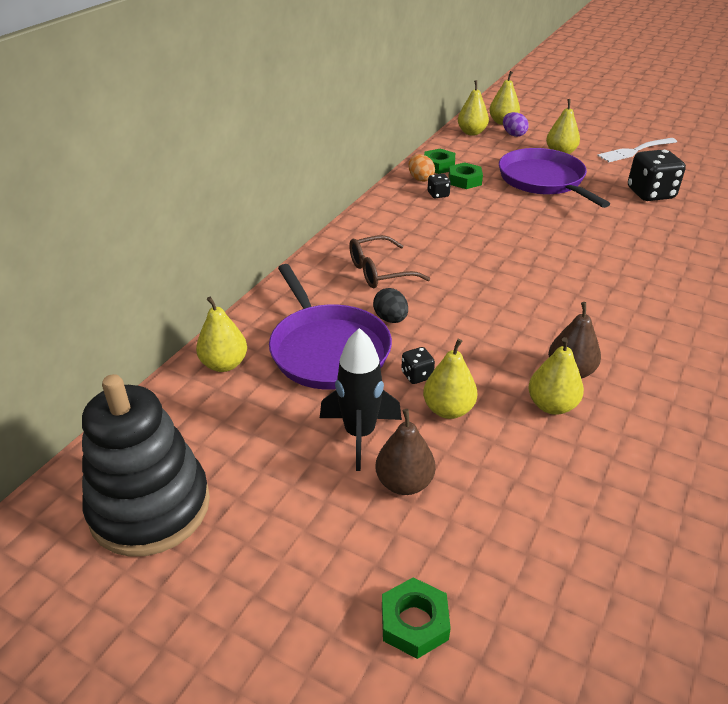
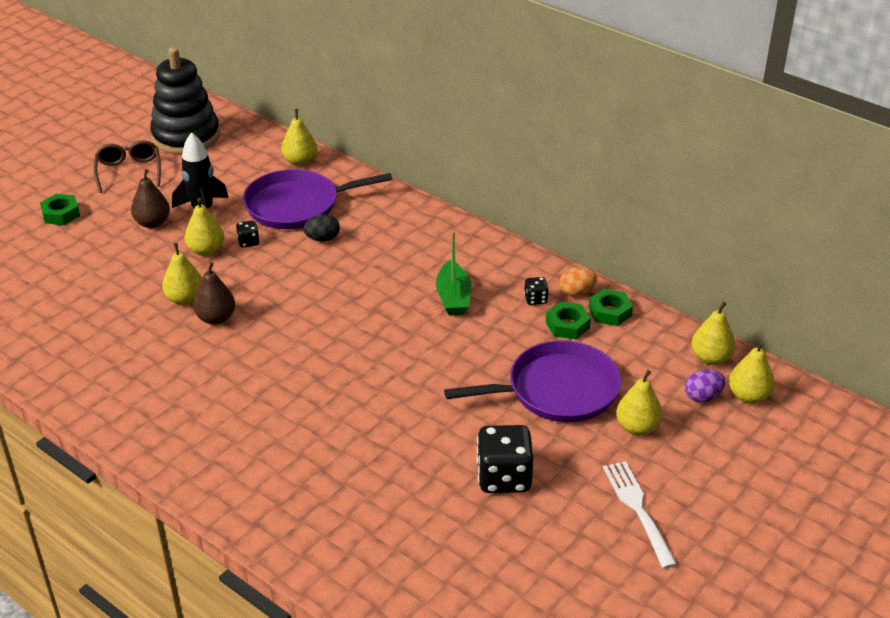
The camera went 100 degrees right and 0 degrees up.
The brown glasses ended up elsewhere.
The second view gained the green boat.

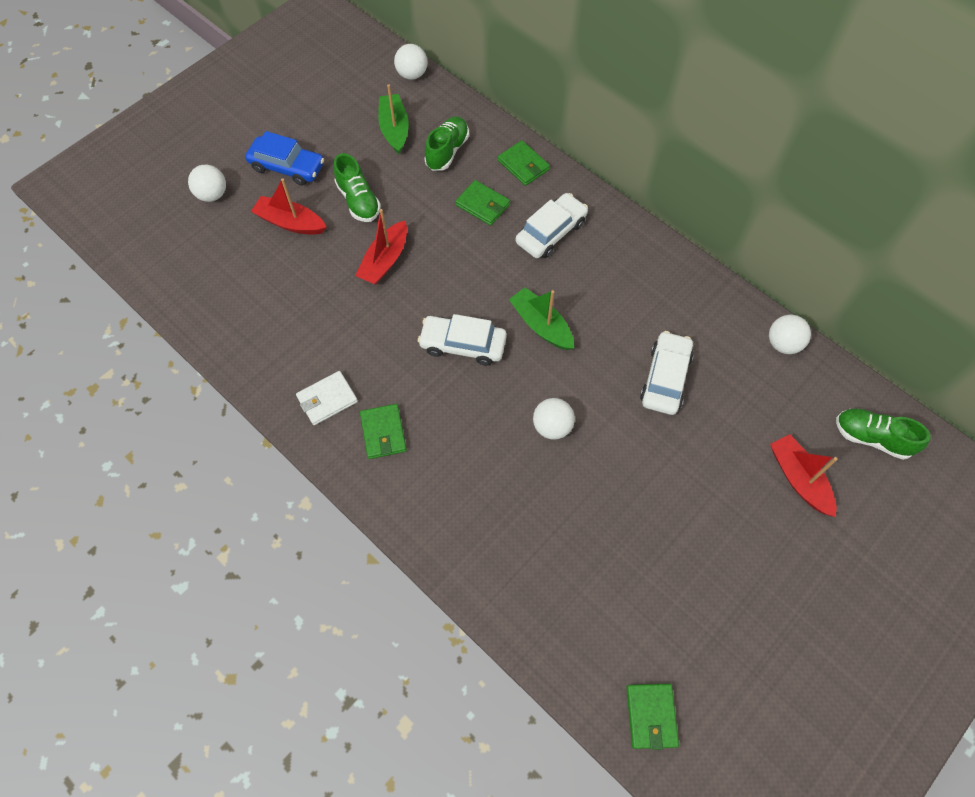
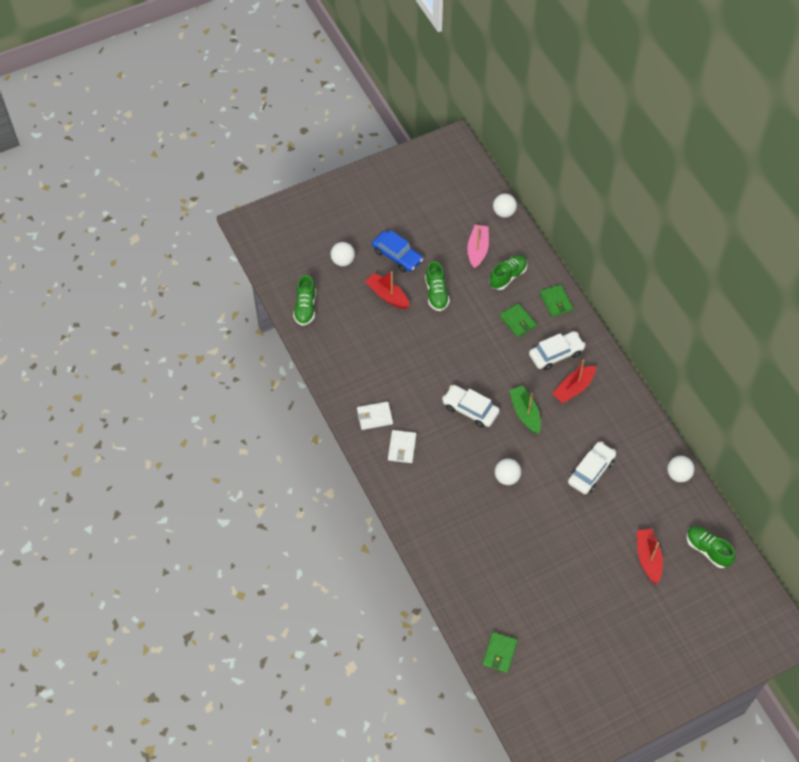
The camera went 20 degrees right and 5 degrees down.
The red boat (no. 2 from left) ended up elsewhere.
What was the green wallet (no. 1 from left) turned into the white wallet (no. 2 from left).
What was the green boat (no. 1 from left) turned into the pink boat.
The second view gained the green shoe (no. 1 from left).

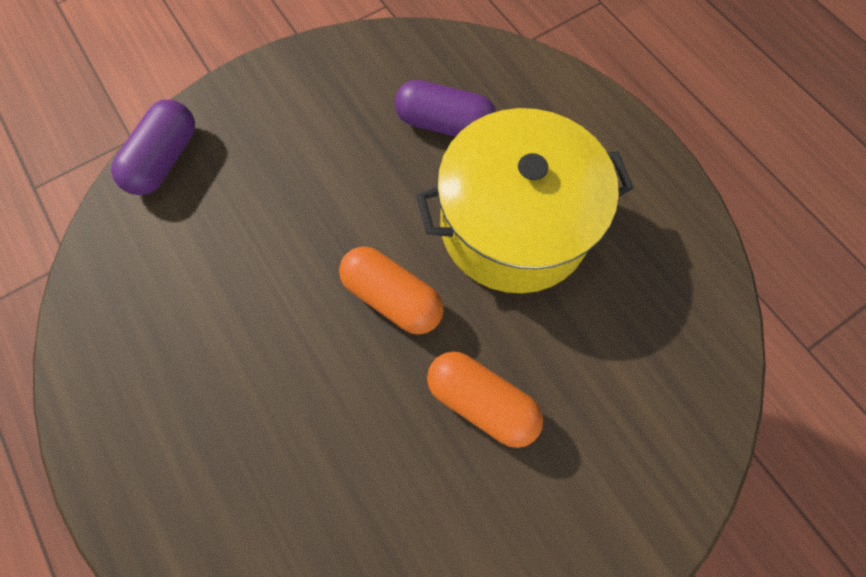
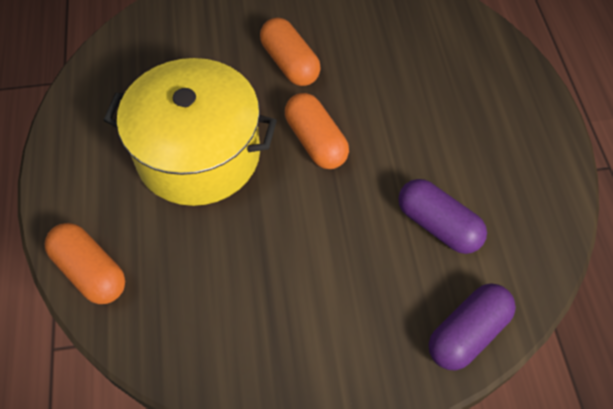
The camera went 155 degrees left and 10 degrees down.
The purple capsule (no. 2 from left in the first image) ended up elsewhere.
The second view gained the orange capsule (no. 1 from left).

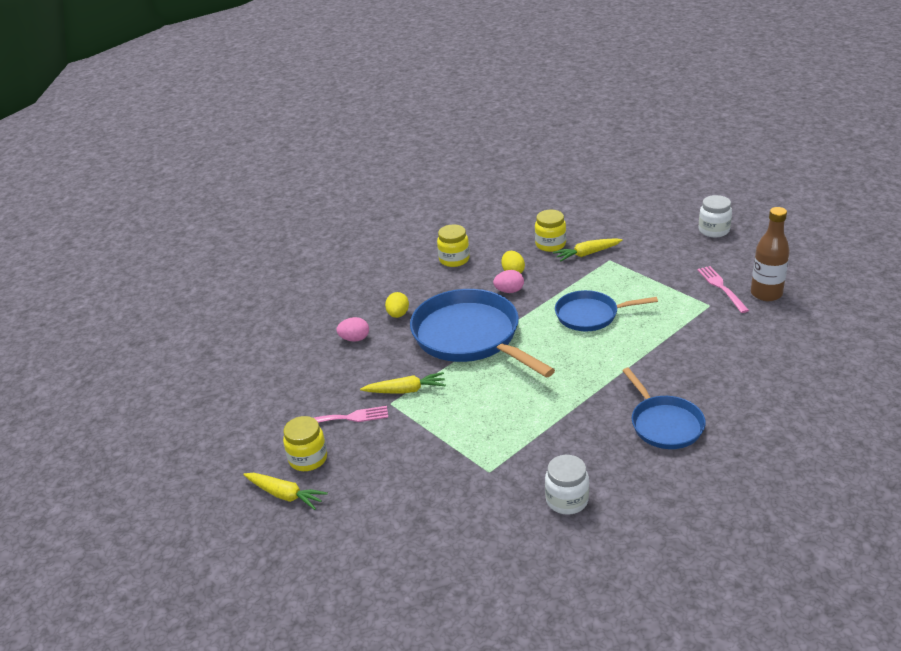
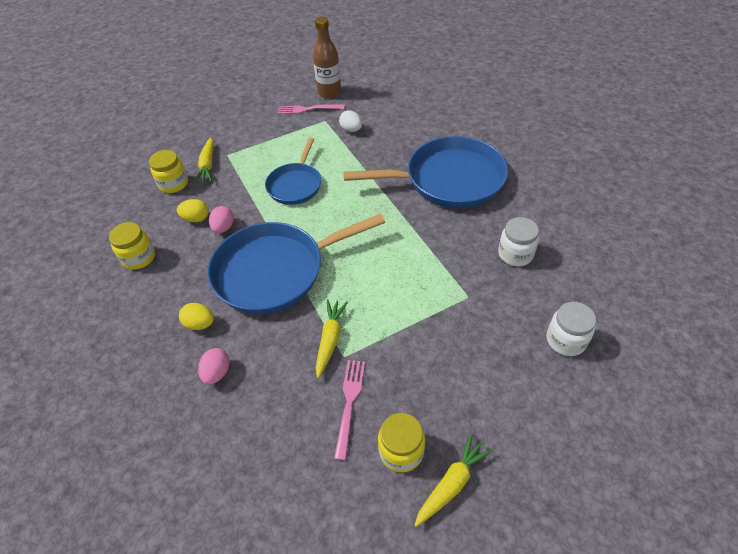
The camera went 75 degrees left and 15 degrees up.
The size of the blue pan (no. 3 from left) changed by a factor of 1.74.
The white jar (no. 2 from left) ended up elsewhere.
The second view gained the white egg.

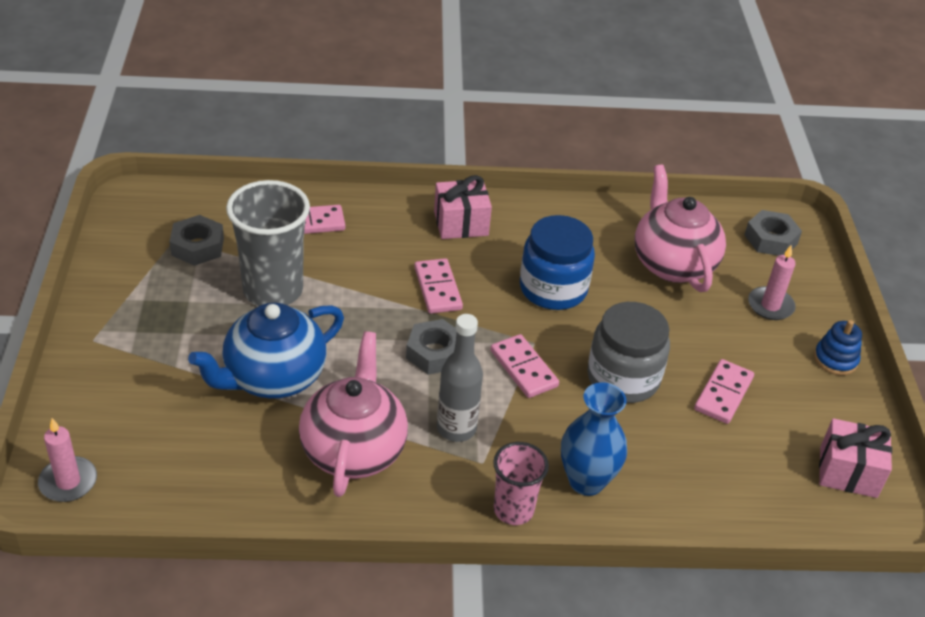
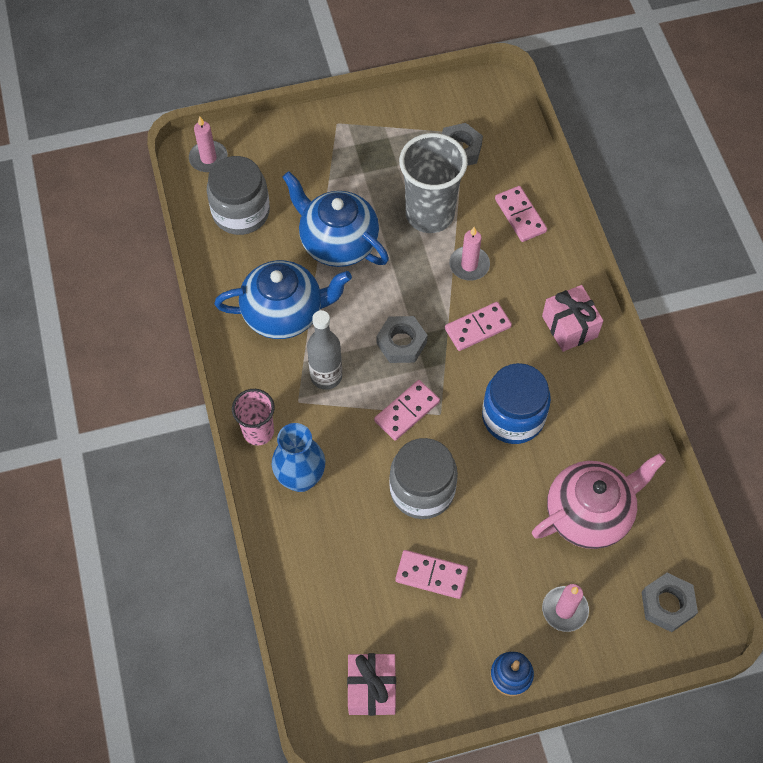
The camera went 80 degrees right and 20 degrees up.
What was the pink teapot (no. 1 from left) turned into the blue teapot (no. 1 from left).
The second view gained the grey jar (no. 1 from left).
The second view gained the pink candle (no. 2 from left).

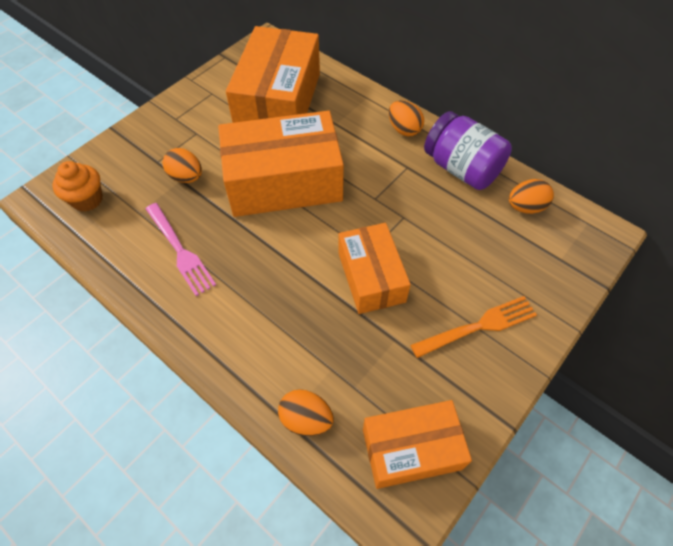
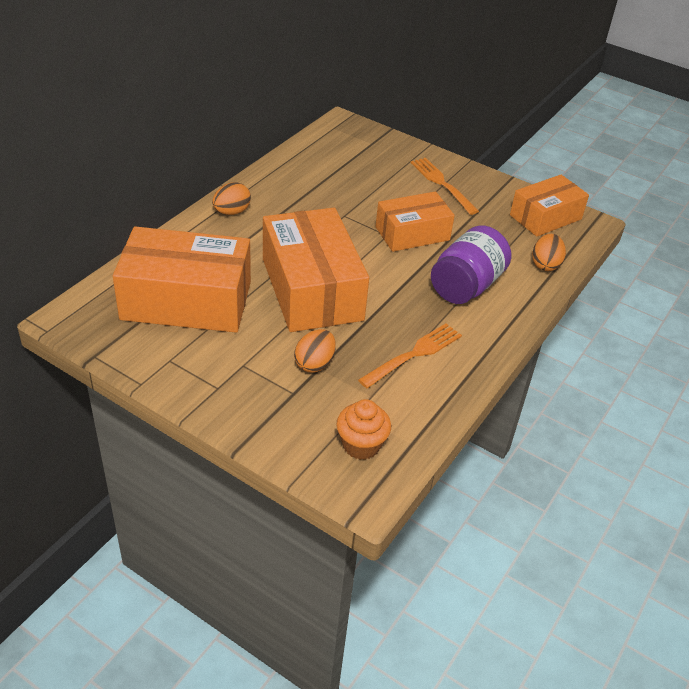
The camera went 100 degrees left and 15 degrees down.
What was the pink fork turned into the orange fork (no. 1 from left).
The orange box (no. 4 from left) ended up facing another way, 75 degrees clockwise from before.
The purple jar ended up elsewhere.
The second view lost the orange egg (no. 4 from left).

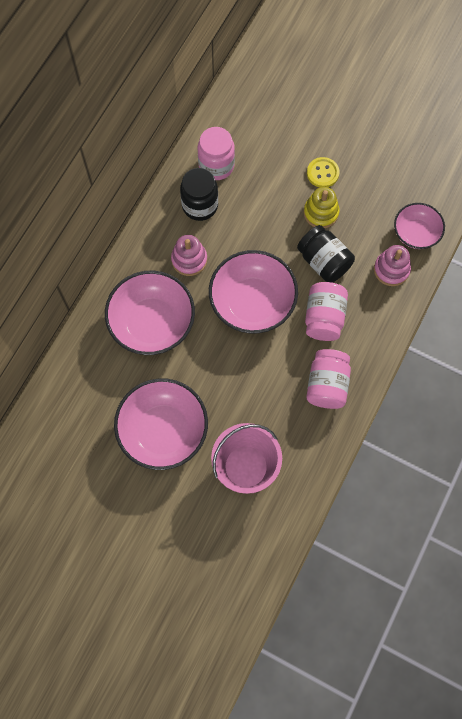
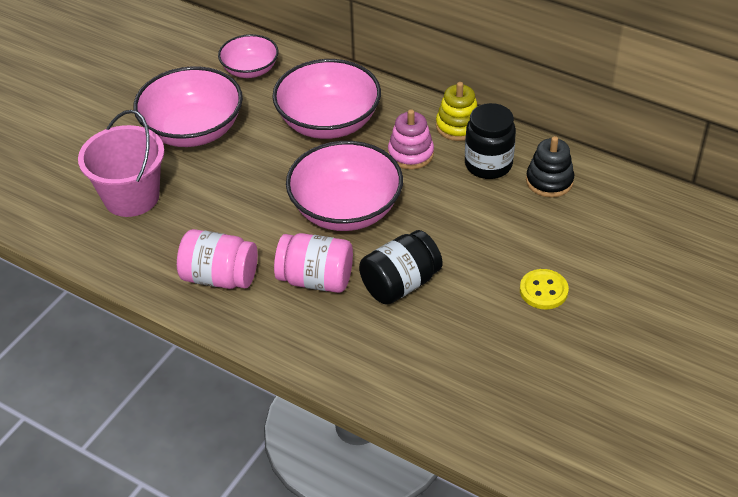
The camera went 95 degrees right and 25 degrees down.
Where the pink jar (no. 1 from left) stood, the black stacking toy came to stand.
The yellow stacking toy ended up elsewhere.
The second view lost the pink stacking toy (no. 2 from left).
The pink bowl (no. 4 from left in the first image) ended up elsewhere.

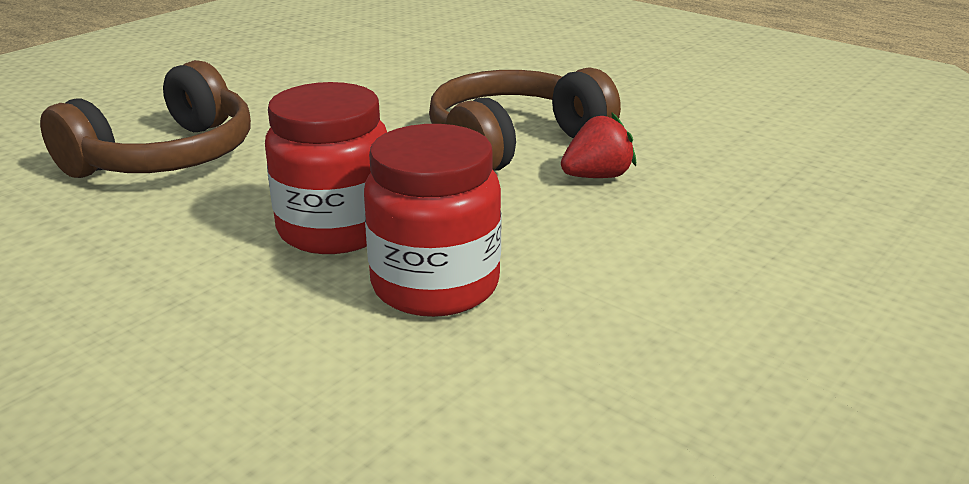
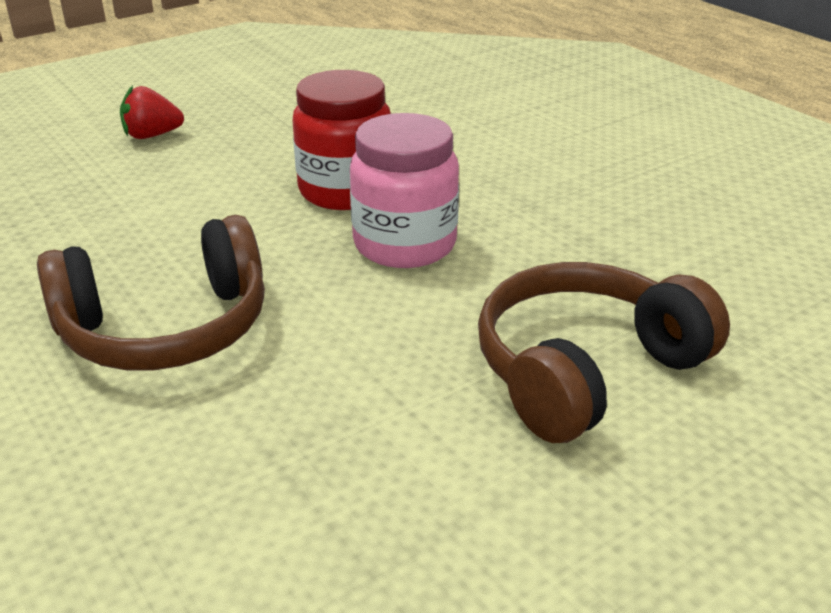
The camera went 165 degrees left and 5 degrees up.
What was the red jar (no. 1 from left) turned into the pink jar.
The red strawberry ended up elsewhere.

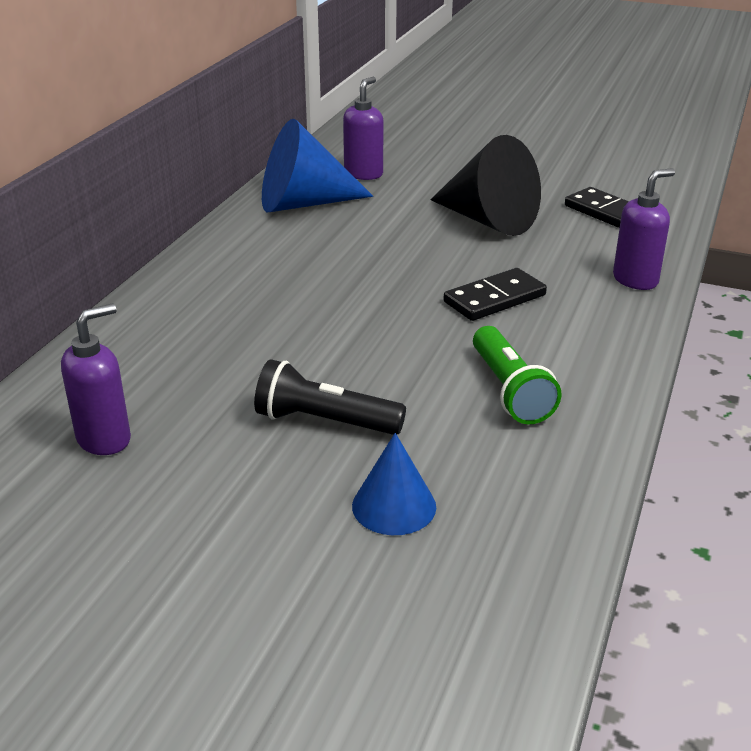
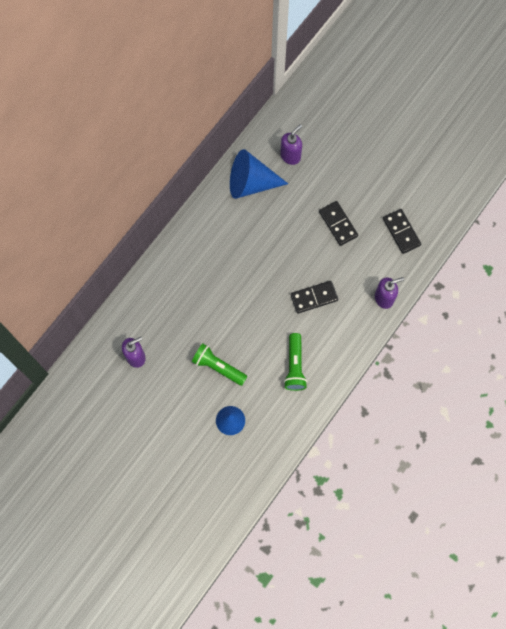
The camera went 15 degrees right and 40 degrees up.
What was the black flashlight turned into the green flashlight (no. 1 from left).
Where the black cone stood, the black domino (no. 2 from left) came to stand.

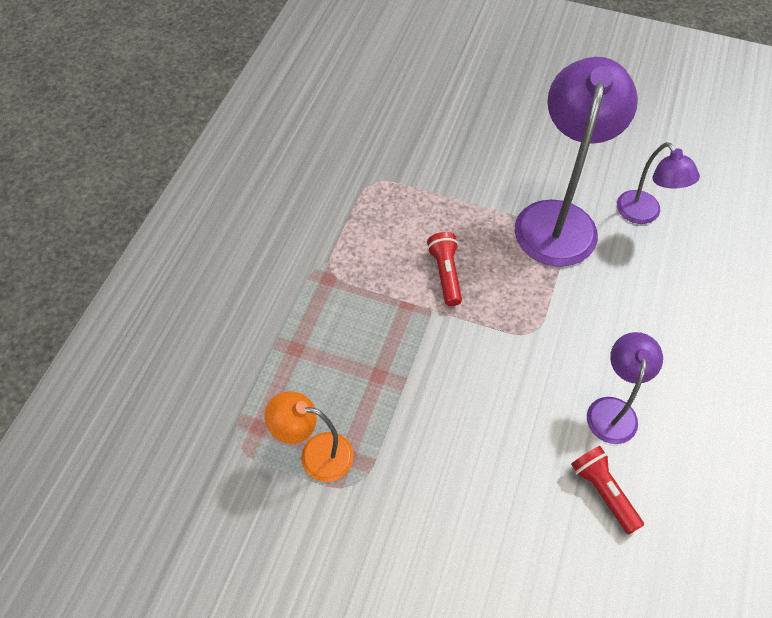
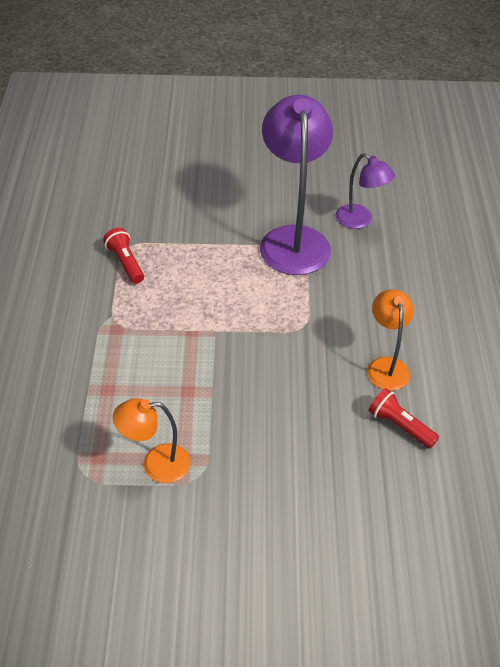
The camera went 20 degrees left and 10 degrees down.
The red flashlight (no. 1 from left) ended up elsewhere.
What was the purple lamp (no. 2 from left) turned into the orange lamp (no. 2 from left).

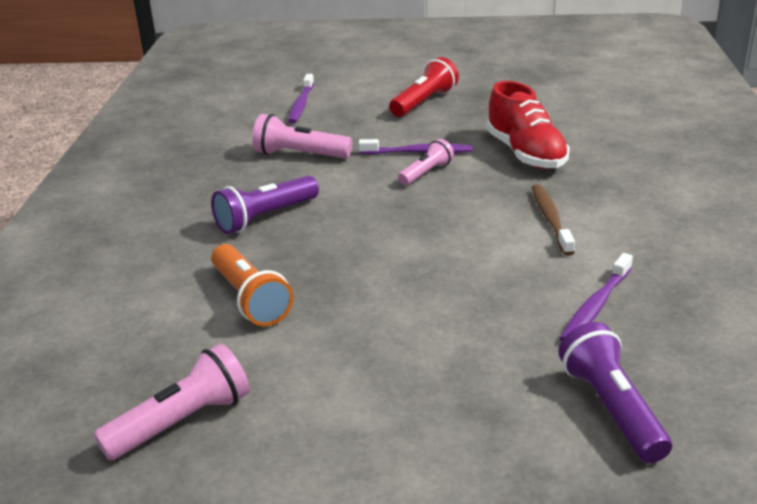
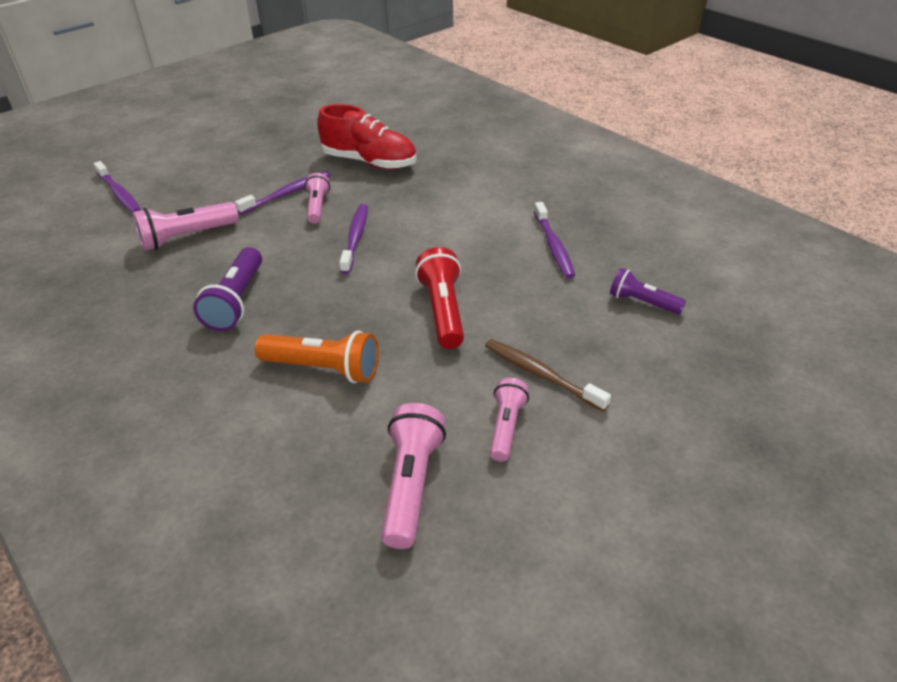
The camera went 45 degrees left and 10 degrees up.
The red flashlight ended up elsewhere.
The brown toothbrush ended up elsewhere.
The size of the purple flashlight (no. 2 from left) changed by a factor of 0.65.
The second view gained the purple toothbrush (no. 3 from left).
The second view gained the pink flashlight (no. 4 from left).

